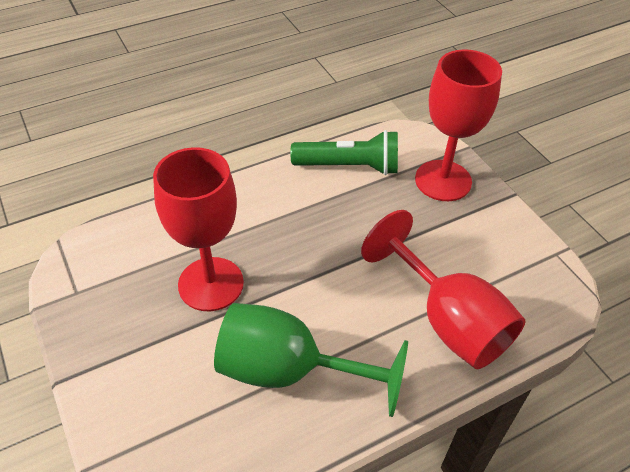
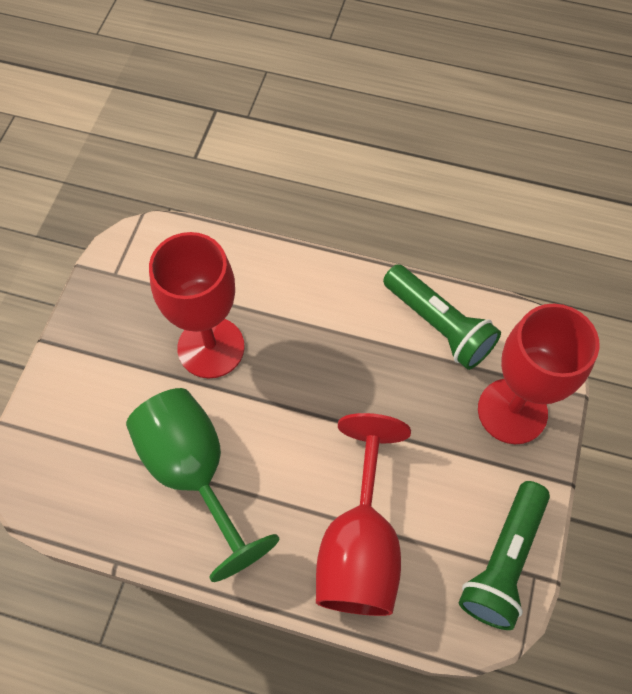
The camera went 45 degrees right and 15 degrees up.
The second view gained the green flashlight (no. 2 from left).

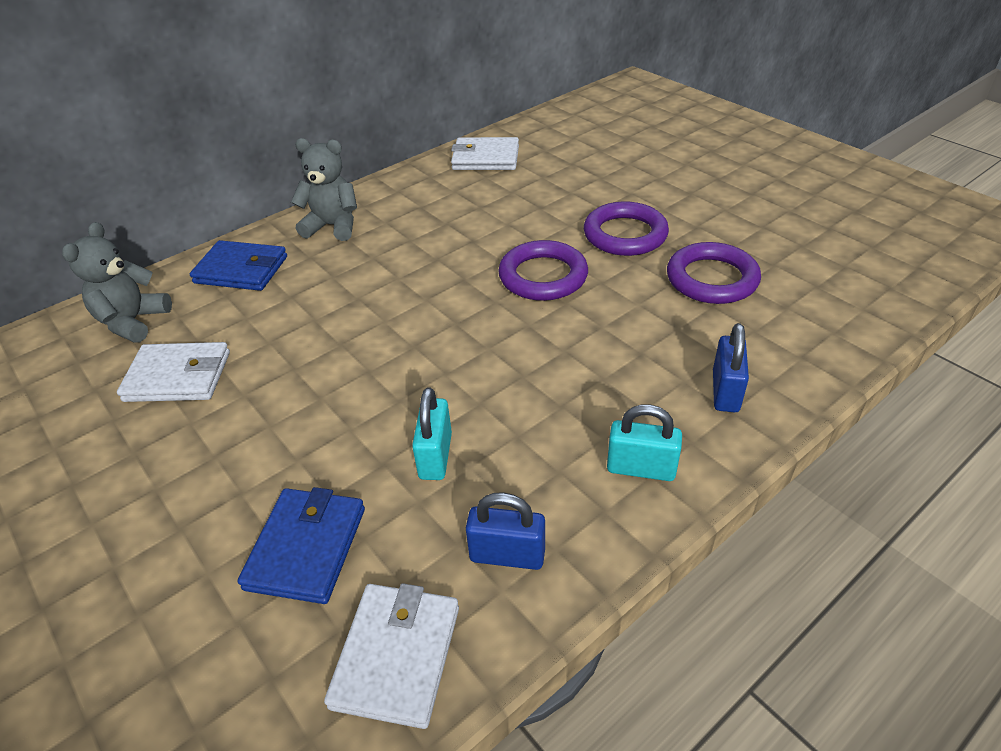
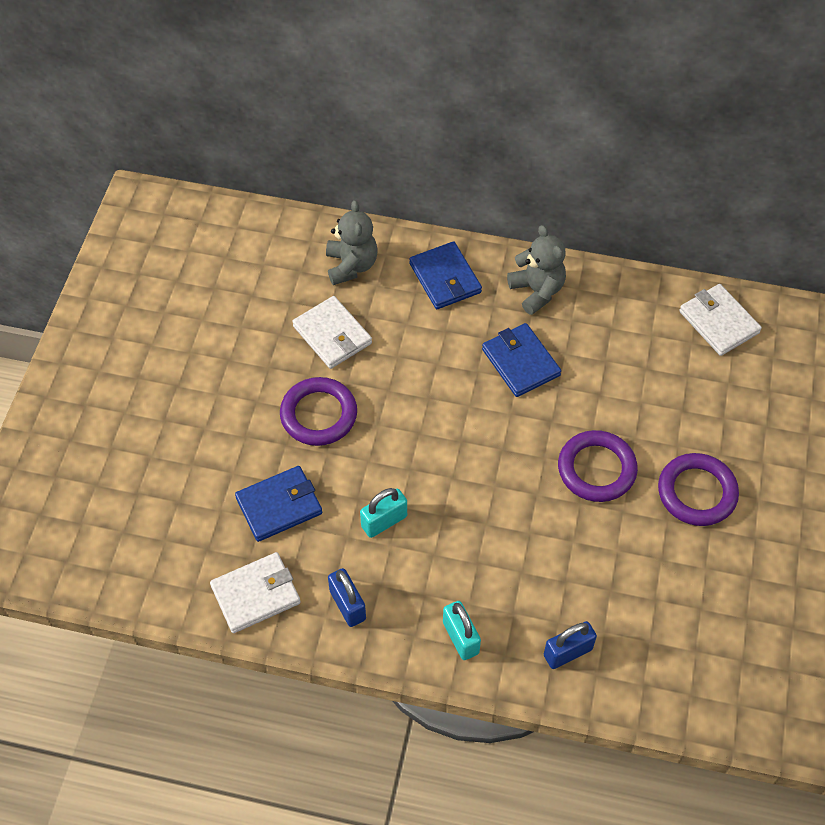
The camera went 50 degrees right and 15 degrees up.
The grey teddy bear (no. 1 from left) ended up facing another way, 105 degrees clockwise from before.
The purple ring (no. 3 from left in the first image) ended up elsewhere.
The second view gained the blue wallet (no. 3 from left).

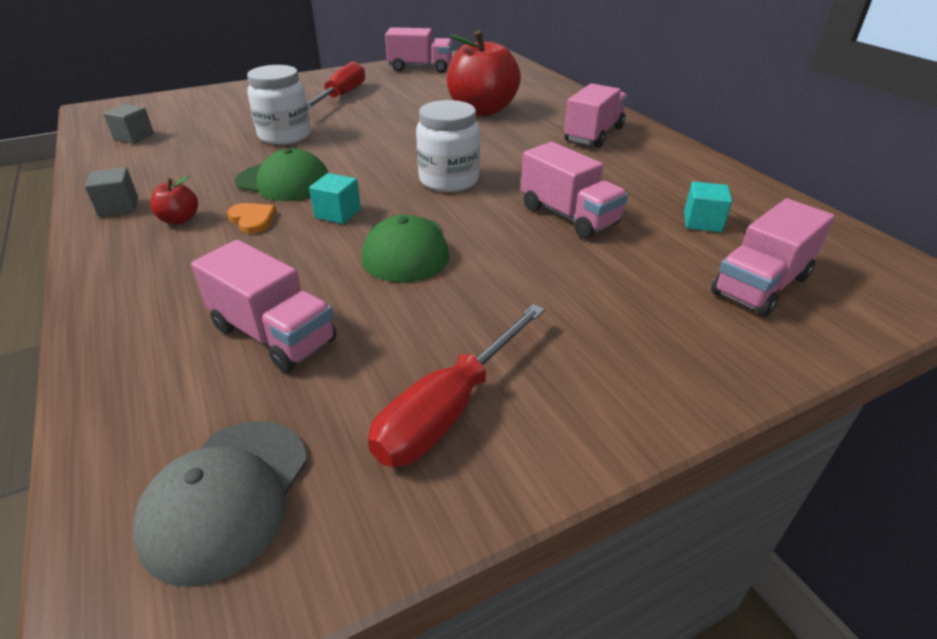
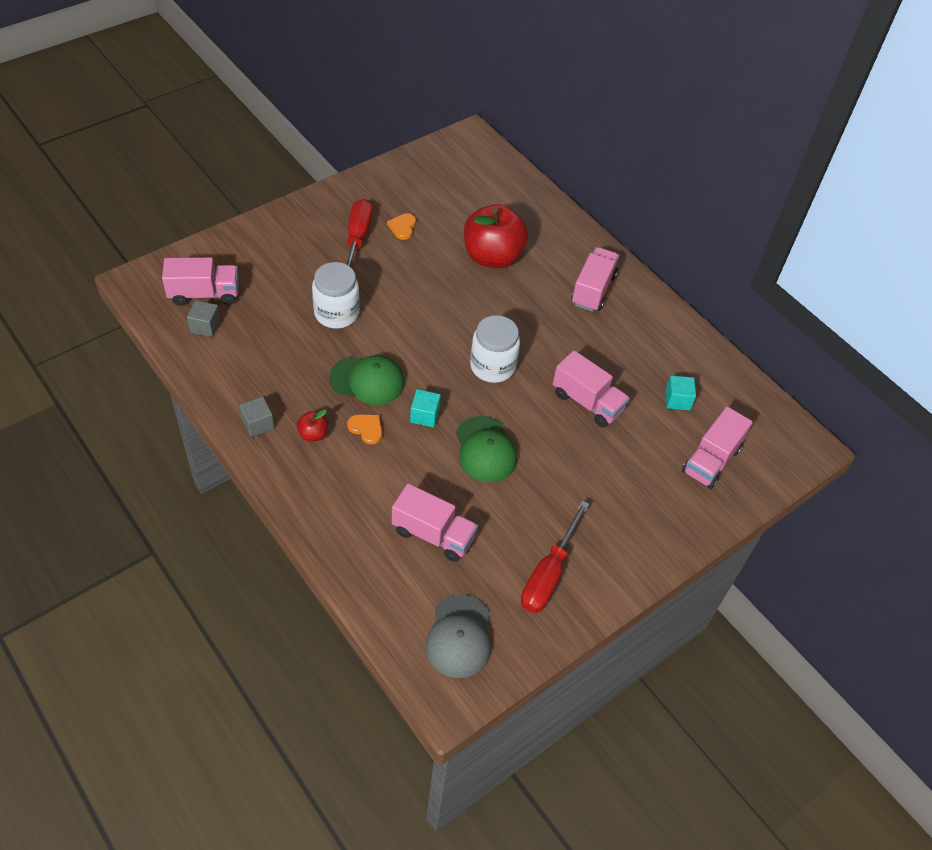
The camera went 15 degrees left and 15 degrees up.
The pink truck (no. 2 from left in the first image) ended up elsewhere.
The second view gained the orange heart (no. 2 from left).

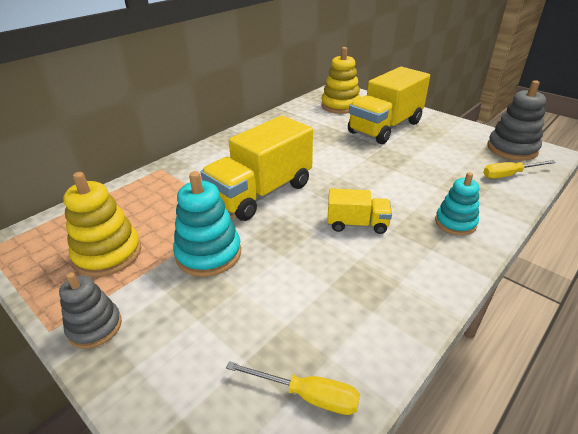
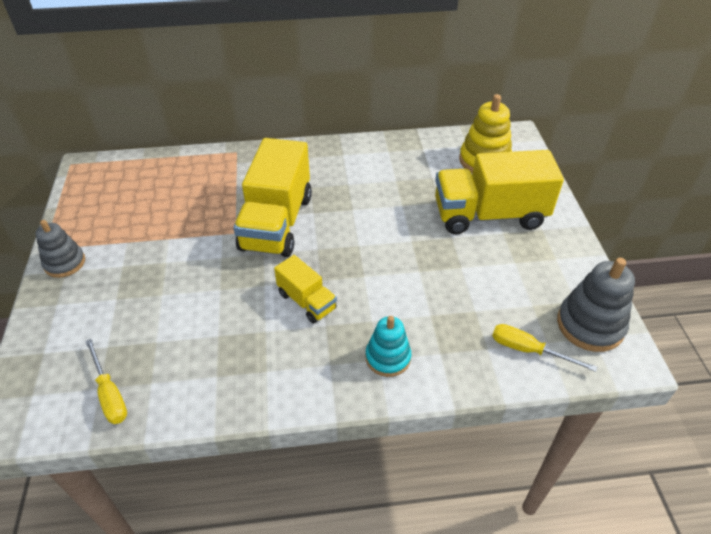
The camera went 40 degrees right and 10 degrees up.
The second view lost the yellow stacking toy (no. 1 from left).
The second view lost the turquoise stacking toy (no. 1 from left).
The yellow truck (no. 1 from left) ended up facing another way, 75 degrees counterclockwise from before.

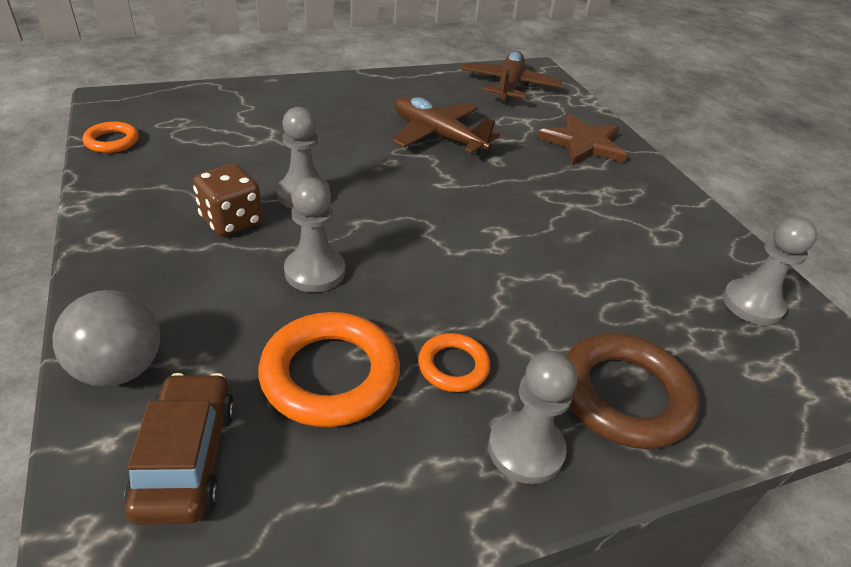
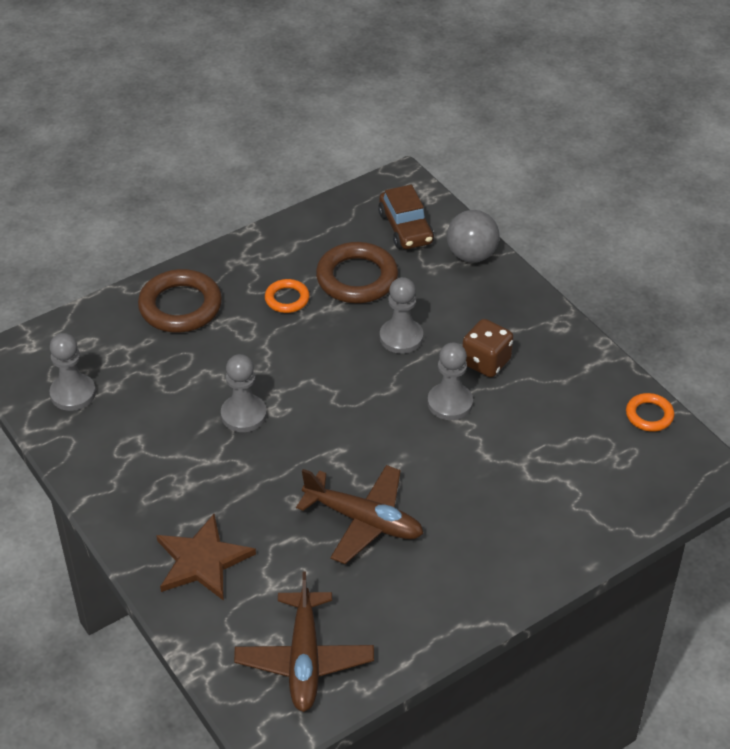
The camera went 170 degrees right and 5 degrees up.
What was the orange ring (no. 2 from left) turned into the brown ring (no. 2 from left).
The grey pawn (no. 3 from left in the first image) ended up elsewhere.

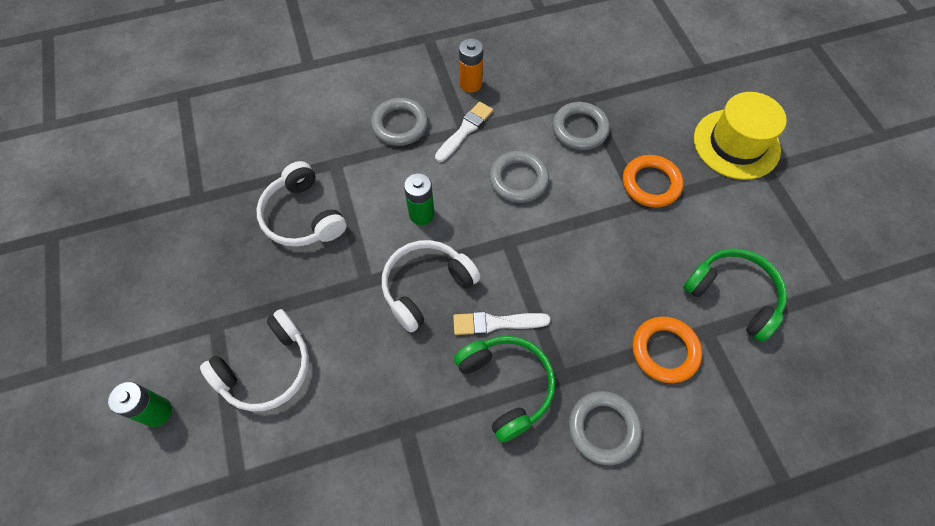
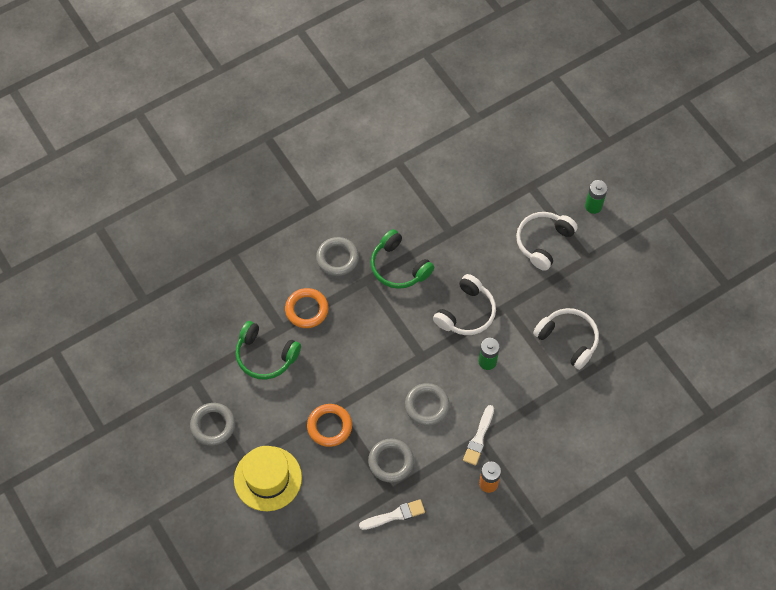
The camera went 165 degrees right and 0 degrees up.
The grey ring (no. 1 from left) ended up elsewhere.
The white brush (no. 2 from left in the first image) ended up elsewhere.

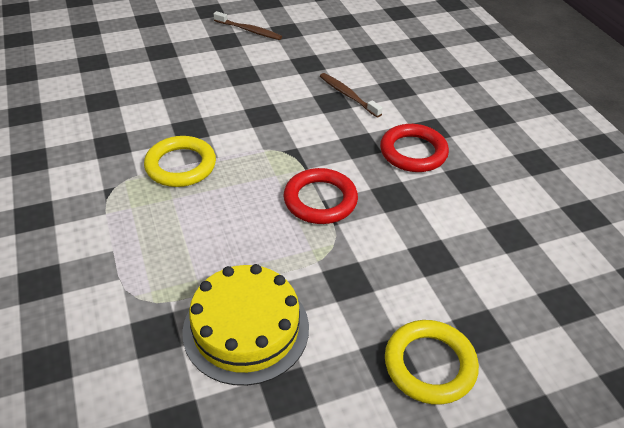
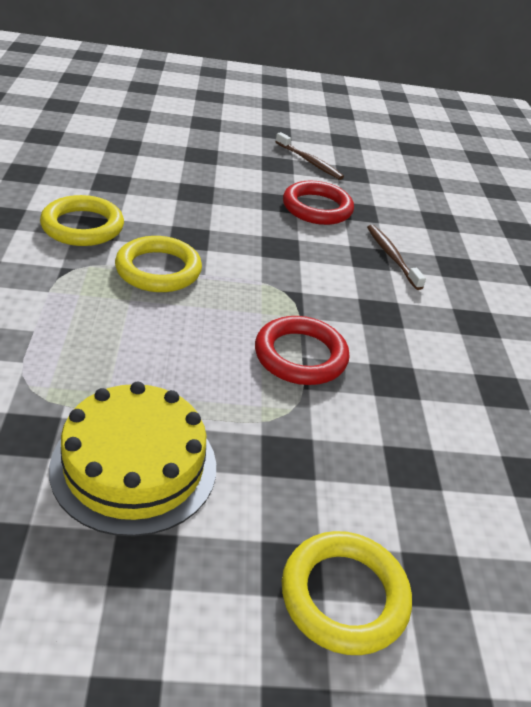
The camera went 15 degrees right and 5 degrees down.
The red ring (no. 2 from left) ended up elsewhere.
The second view gained the yellow ring (no. 1 from left).

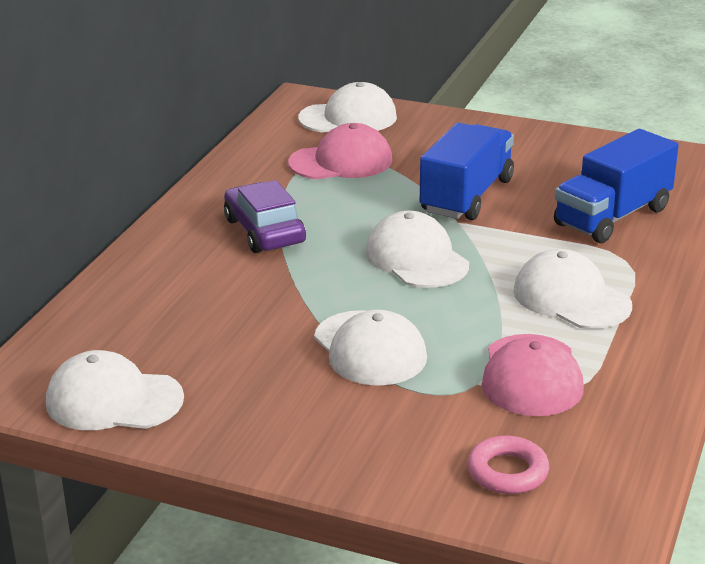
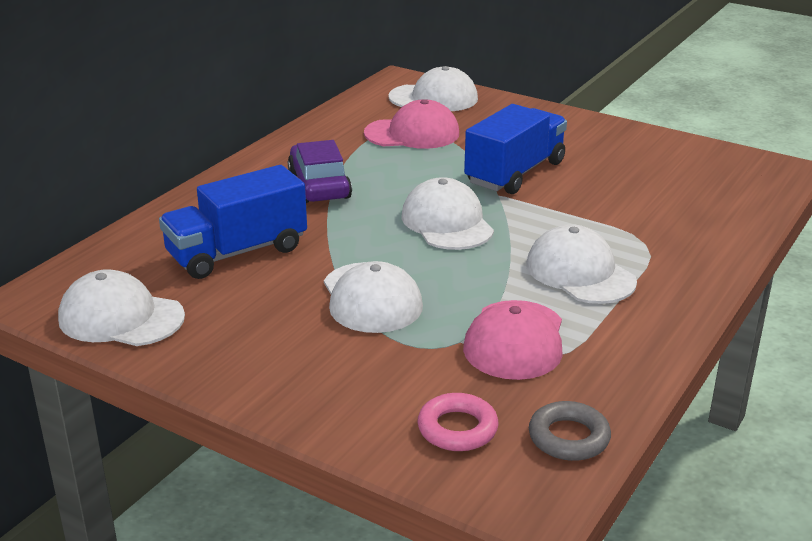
The camera went 10 degrees right and 0 degrees up.
The blue truck (no. 2 from left in the first image) ended up elsewhere.
The second view gained the grey ring.

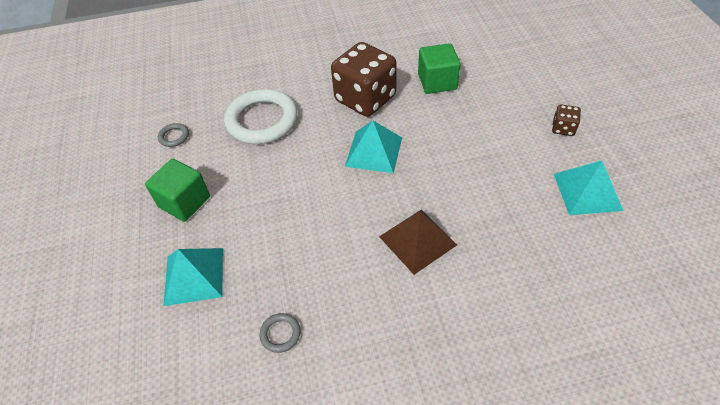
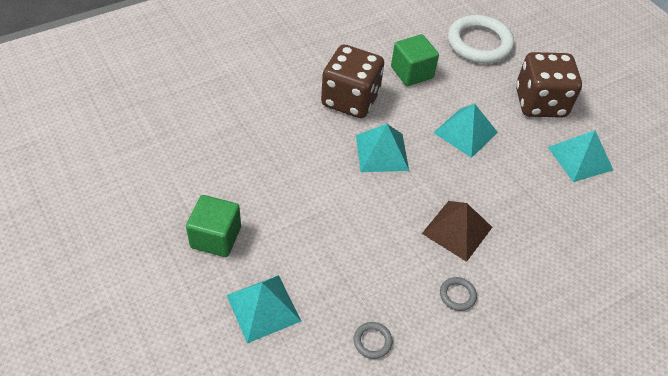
The camera went 25 degrees left and 0 degrees up.
The grey ring (no. 1 from left in the first image) ended up elsewhere.
The white ring ended up elsewhere.
The size of the brown dice (no. 2 from left) changed by a factor of 2.32.
The second view gained the turquoise pyramid (no. 3 from left).

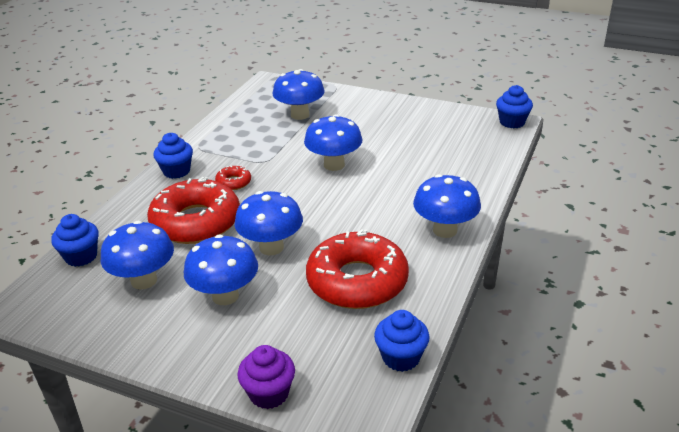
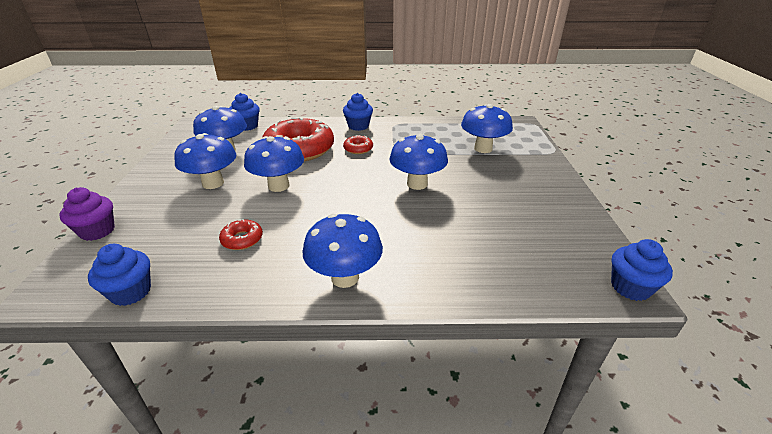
The camera went 65 degrees right and 0 degrees up.
The size of the red donut (no. 3 from left in the first image) changed by a factor of 0.43.

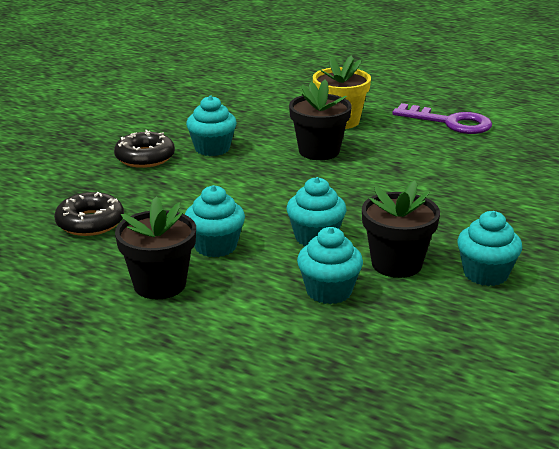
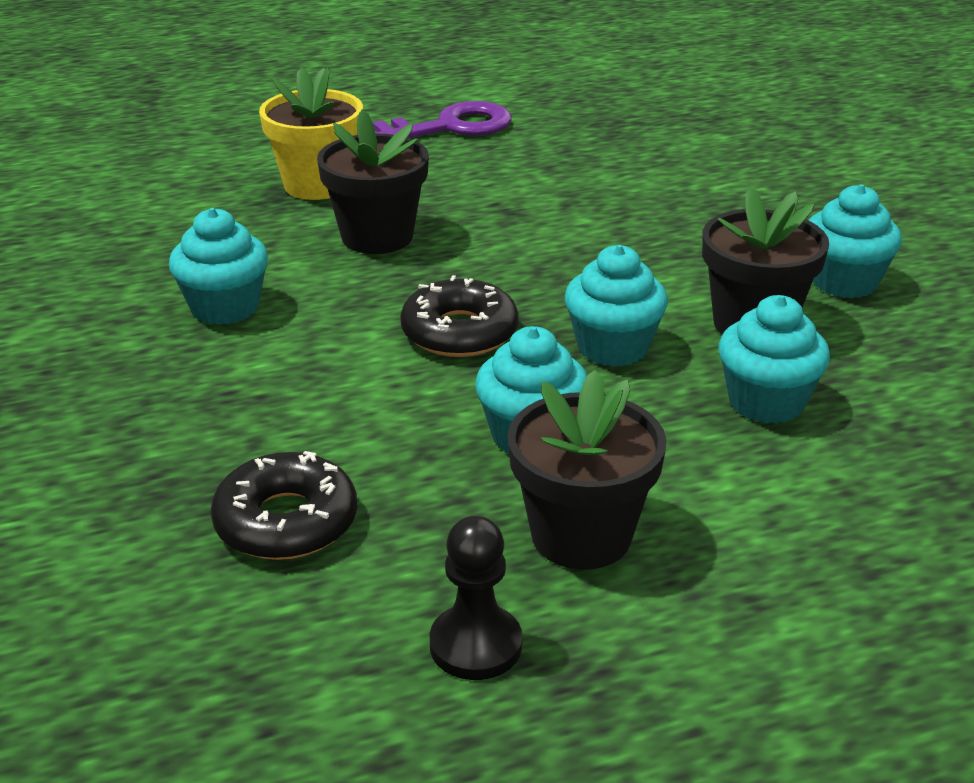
The camera went 50 degrees left and 5 degrees up.
The black donut (no. 2 from left) ended up elsewhere.
The second view gained the black pawn.

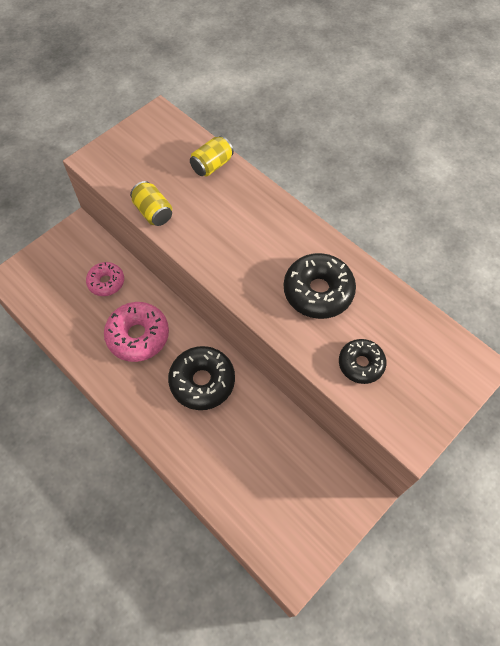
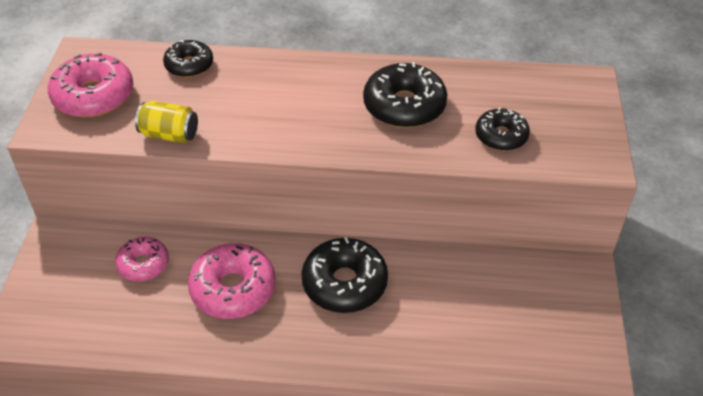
The camera went 40 degrees left and 15 degrees down.
Where the yellow can (no. 2 from left) stood, the black donut (no. 1 from left) came to stand.
The second view gained the pink donut (no. 1 from left).

